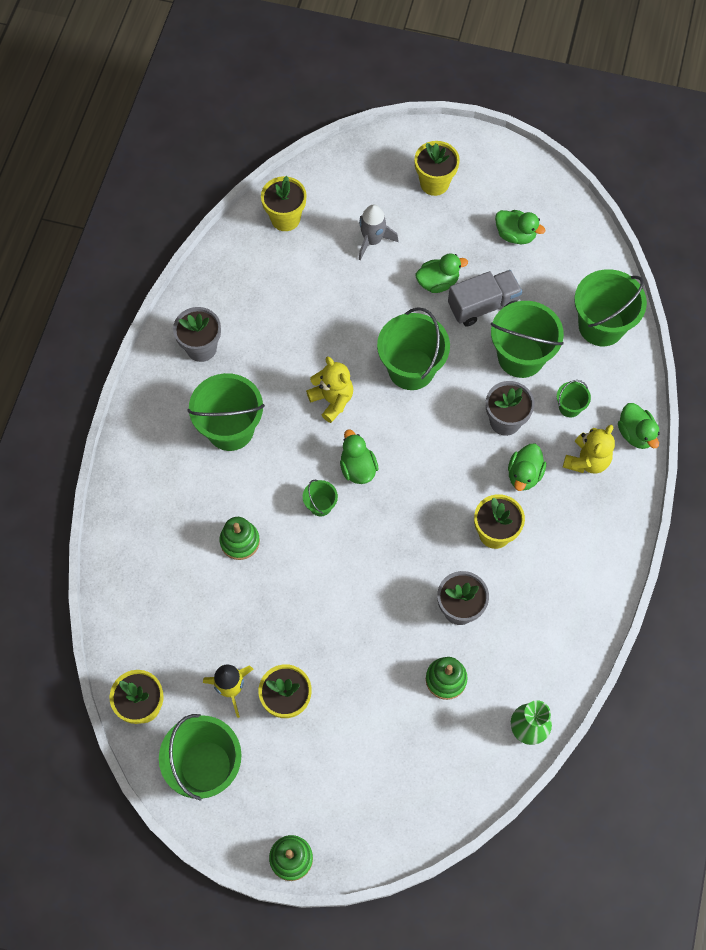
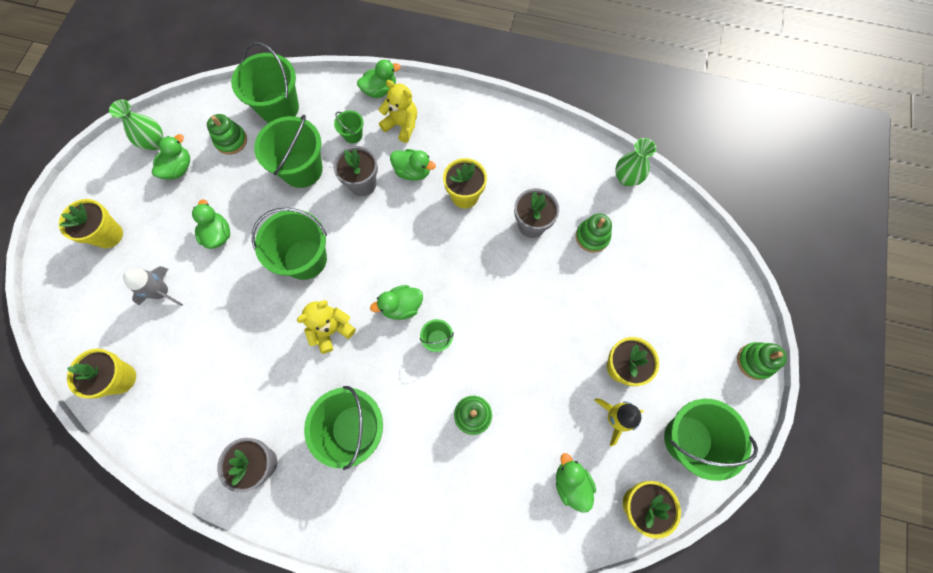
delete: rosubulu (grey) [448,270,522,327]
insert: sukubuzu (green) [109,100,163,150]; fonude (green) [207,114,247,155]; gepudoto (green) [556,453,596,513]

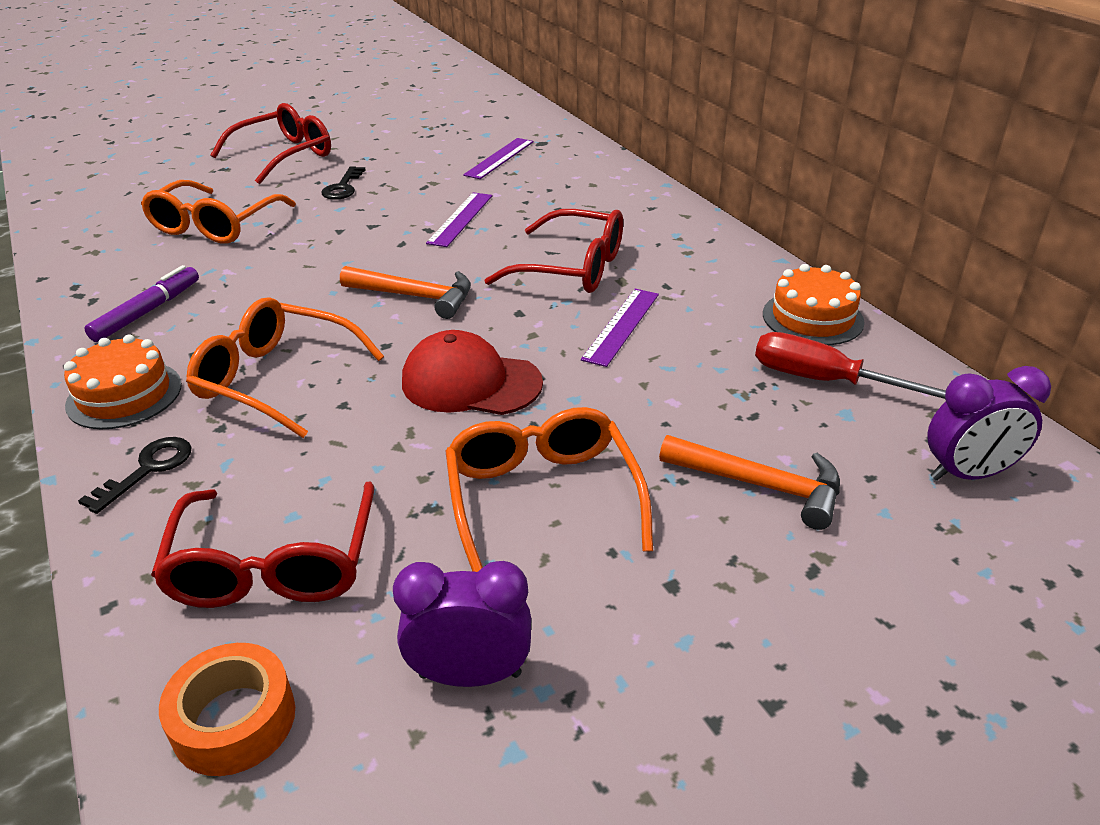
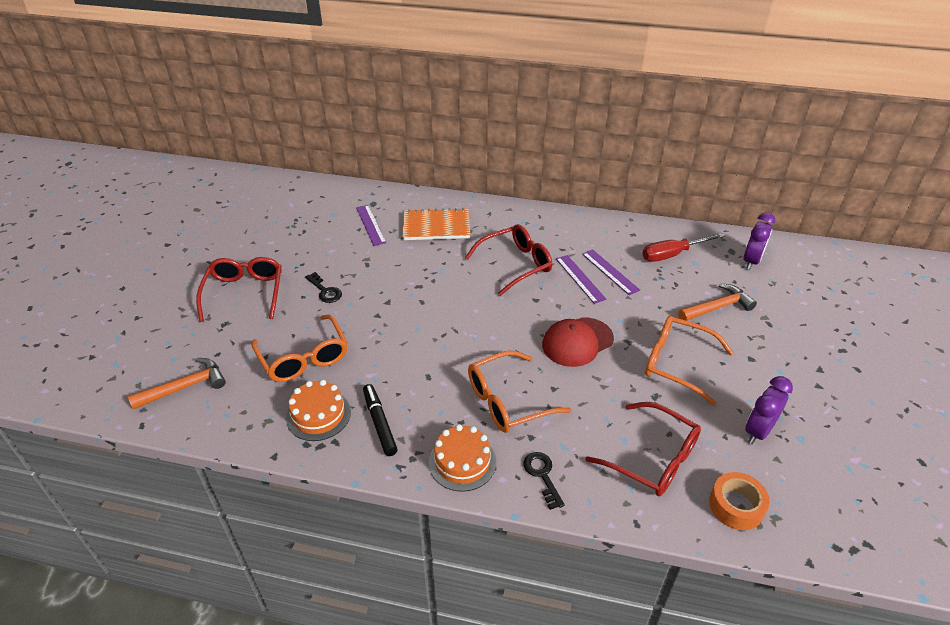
insert: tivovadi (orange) [403,208,470,240]
move: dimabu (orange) [340,266,471,319] to [128,358,226,410]; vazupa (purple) [426,192,492,247] to [582,249,640,295]; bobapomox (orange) [763,264,865,345] to [286,380,351,441]
recolor: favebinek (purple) [84,265,199,342] to favebinek (black) [363,384,398,456]

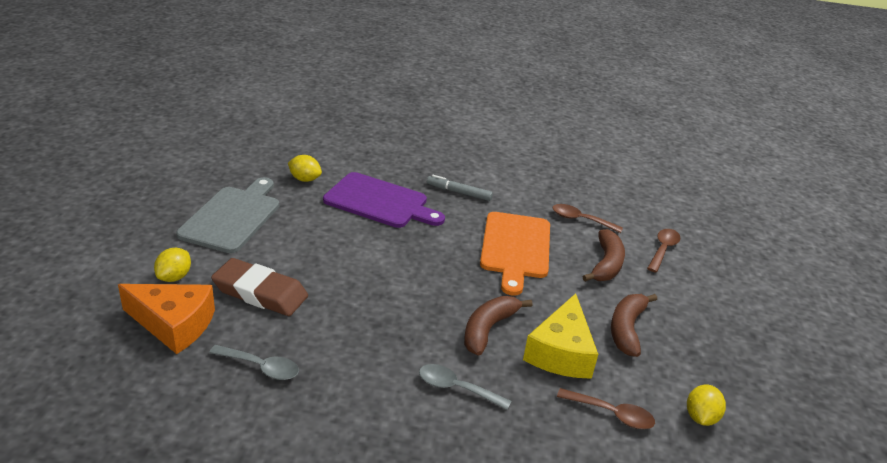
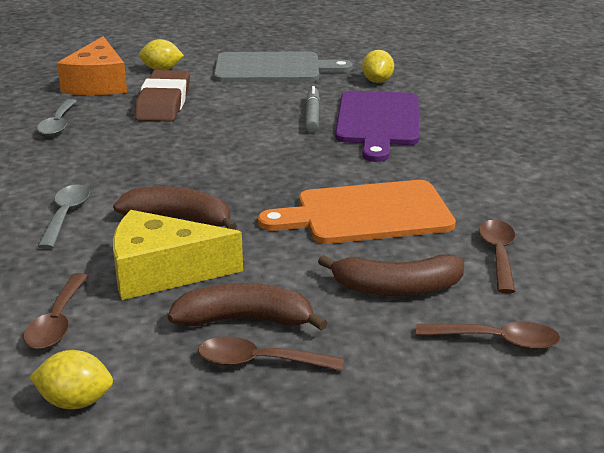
insert: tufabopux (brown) [198,337,344,371]
move: favebinek (grey) [427,175,493,201] to [305,86,320,133]

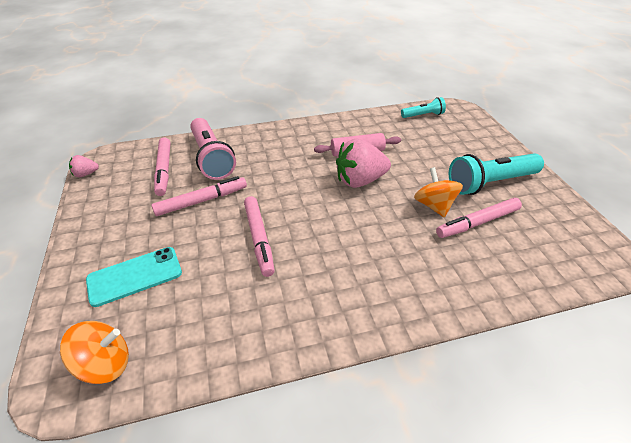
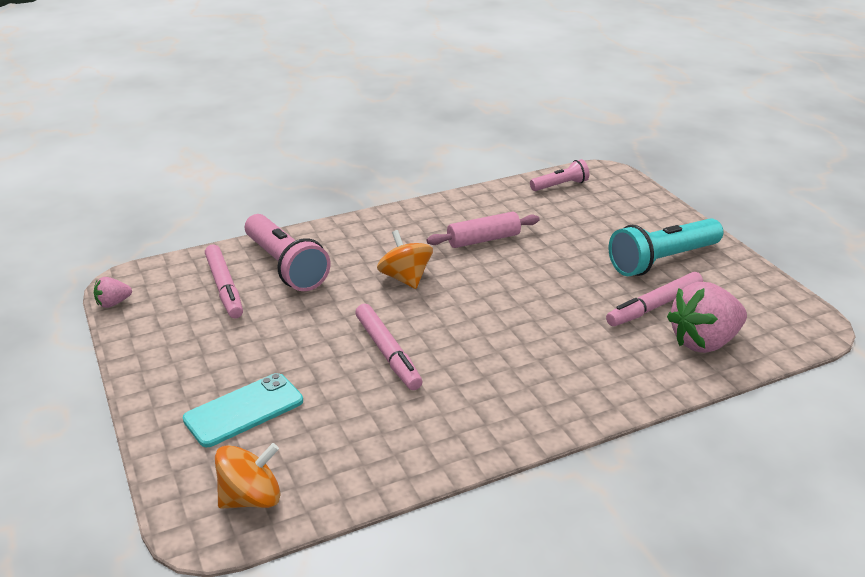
delete: favebinek (pink) [151,176,247,216]
move: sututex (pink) [336,138,391,188] to [667,282,747,353]; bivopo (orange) [414,167,463,217] to [377,230,433,289]
recolor: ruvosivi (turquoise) [401,97,446,118] to ruvosivi (pink) [530,159,589,191]

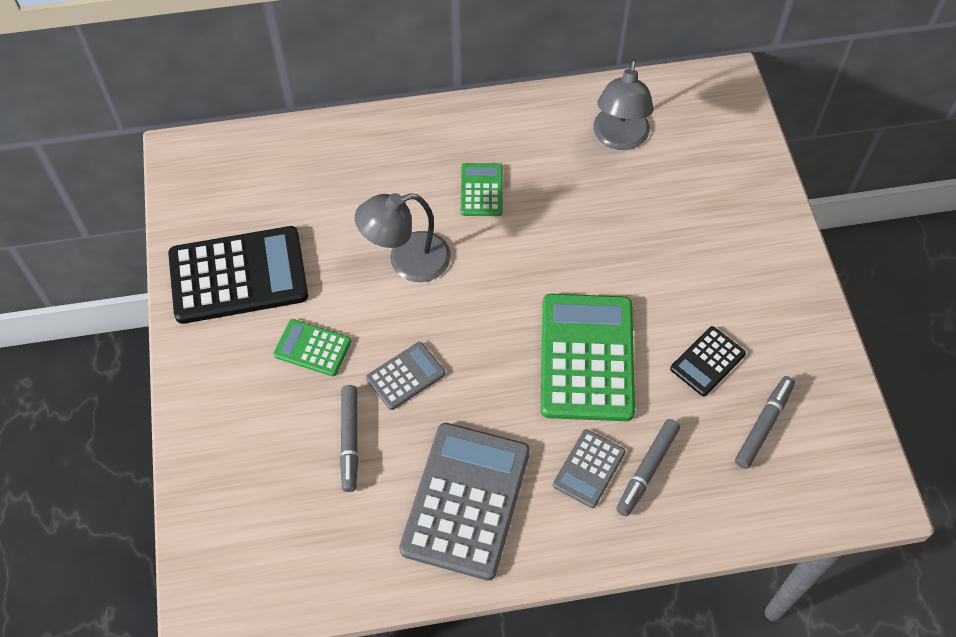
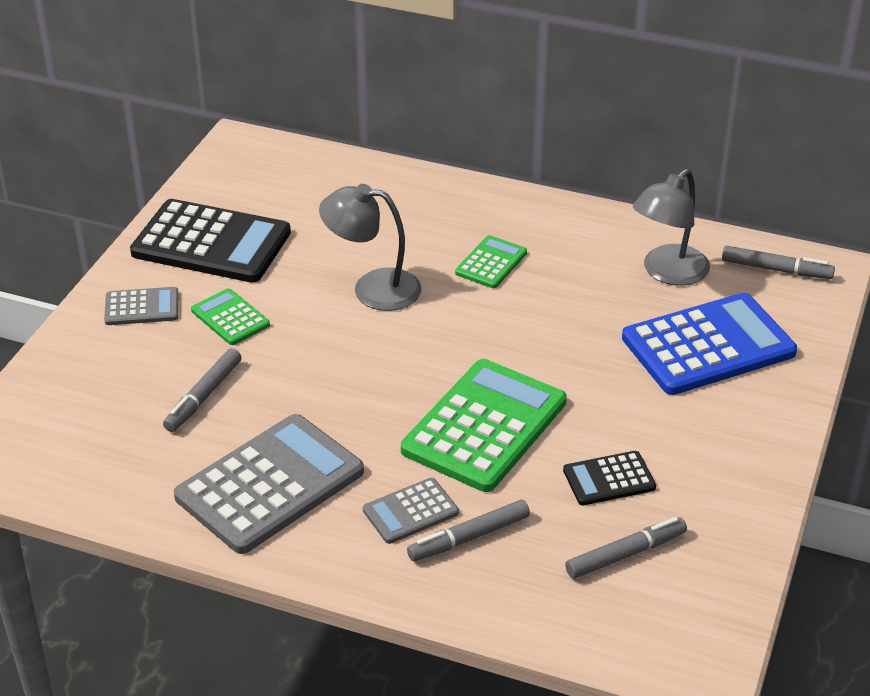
insert: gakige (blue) [622,293,797,395]; favebinek (grey) [722,246,835,279]
move: gakige (grey) [366,342,445,410] to [104,287,178,325]

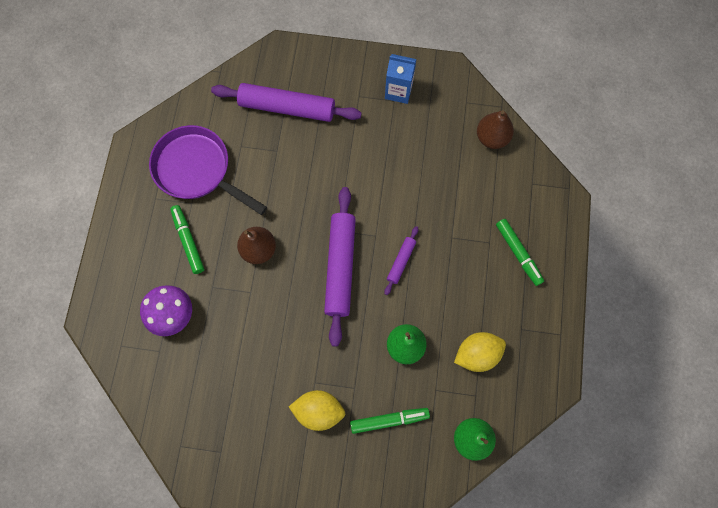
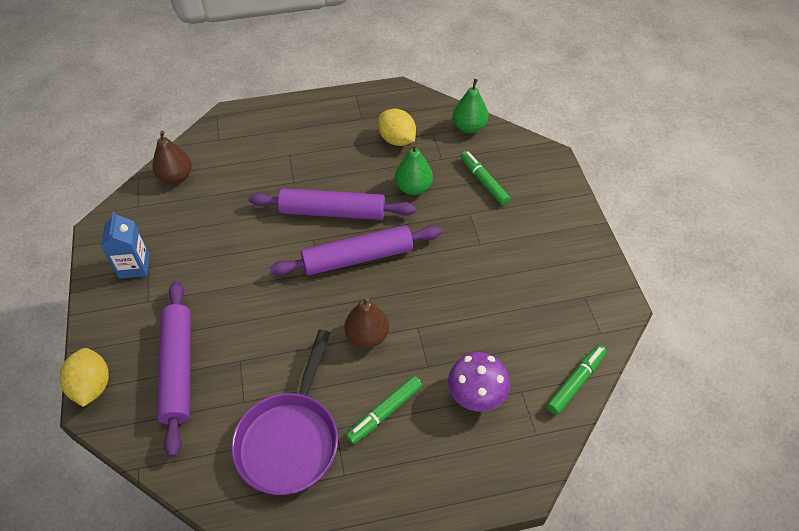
move: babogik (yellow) [289,390,345,431] to [59,348,109,407]; favebinek (green) [496,219,544,286] to [547,345,607,415]
resize: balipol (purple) [384,226,418,295] = [249,188,416,220] x2.09

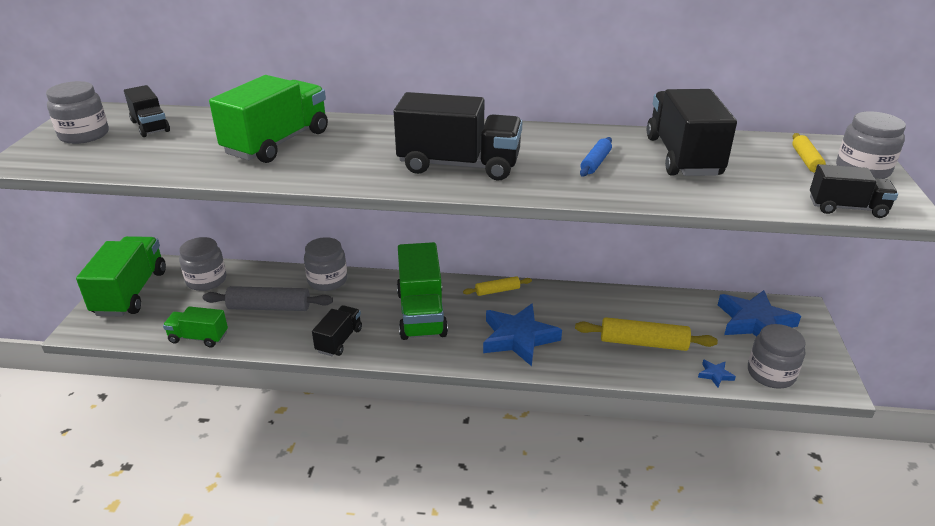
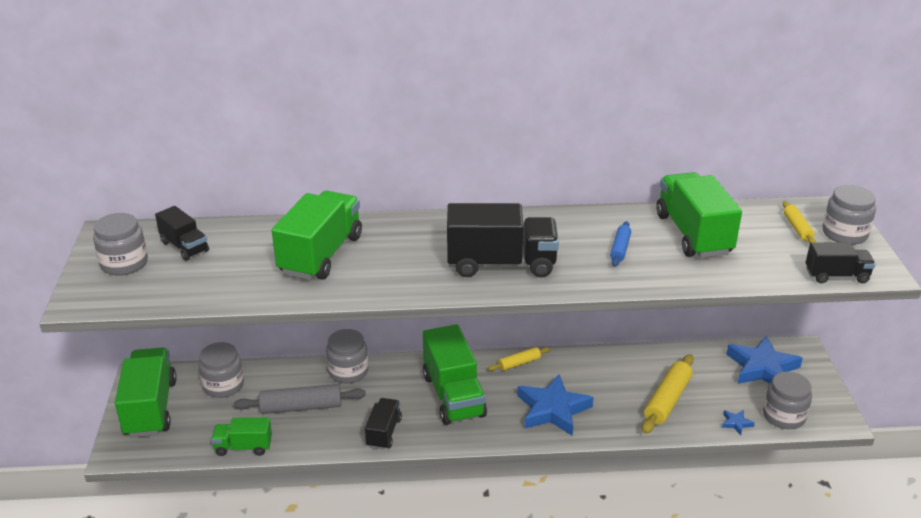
recolor: rosubulu (black) [647,89,737,176] to rosubulu (green) [656,172,742,258]
rotate: balipol (yellow) [575,317,718,351] = [642,354,694,434] 60 degrees counterclockwise

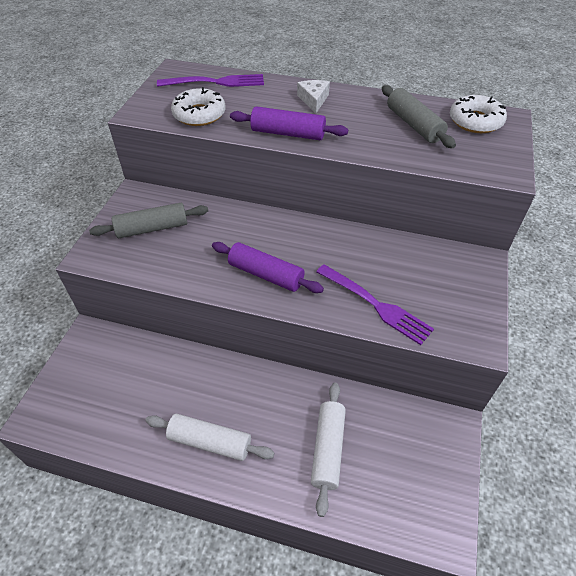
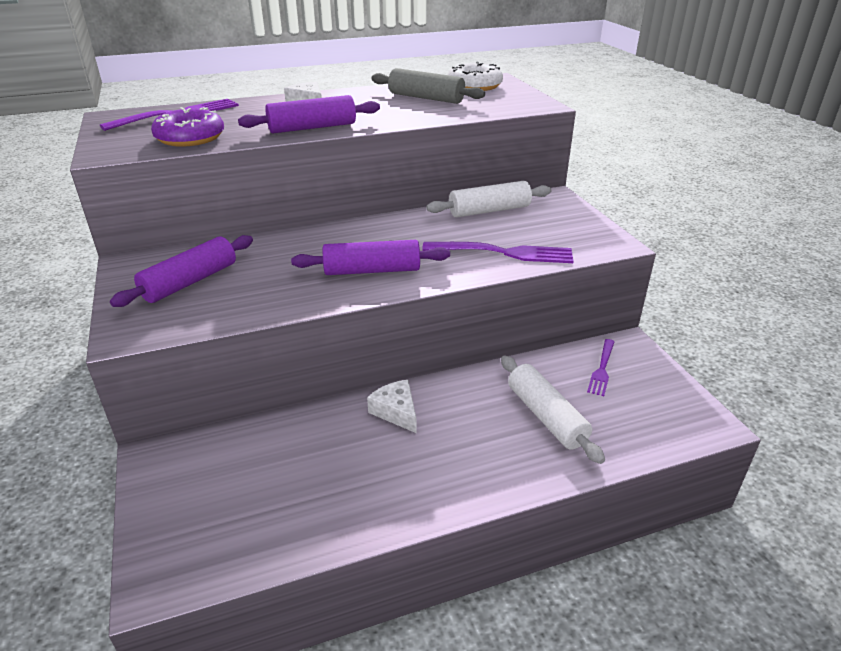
insert: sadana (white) [367,380,416,433]; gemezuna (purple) [587,339,615,396]
move: balipol (white) [145,414,274,461] to [426,181,551,217]
recolor: balipol (grey) [89,203,208,238] to balipol (purple) [110,235,253,307]; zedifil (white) [171,87,226,126] to zedifil (purple) [151,107,224,147]

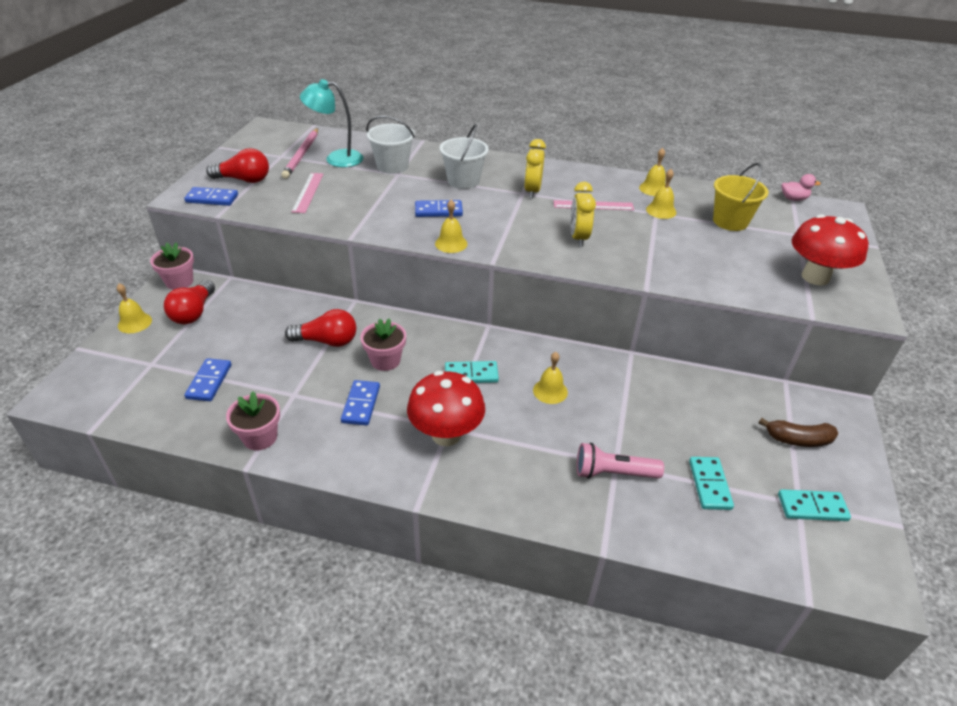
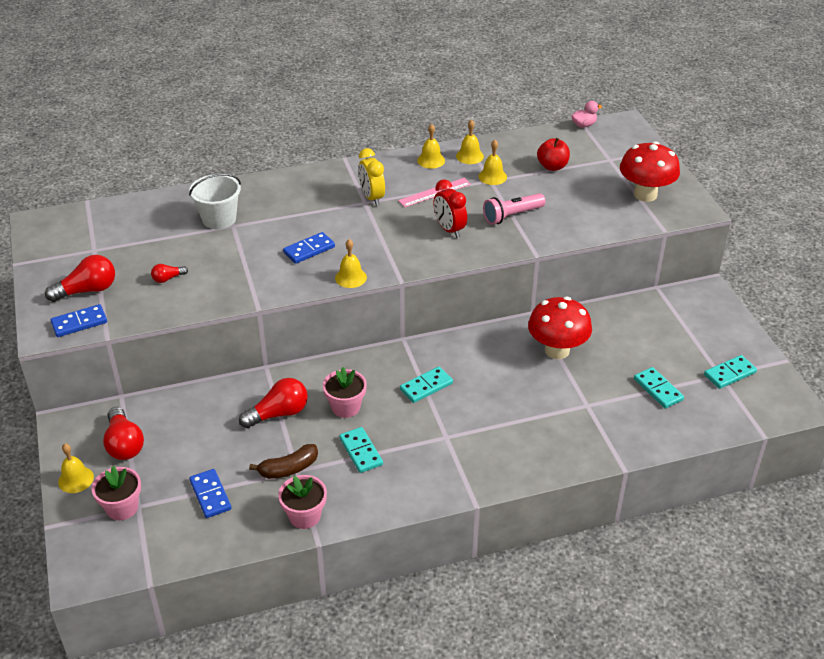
delete: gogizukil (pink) [281,128,318,179]; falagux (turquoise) [300,79,363,167]; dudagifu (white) [440,124,489,189]
move: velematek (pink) [150,242,194,290] to [91,466,141,520]; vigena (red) [407,371,485,446] to [528,297,592,359]; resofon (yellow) [533,352,568,404] to [417,124,445,169]; ruvosivi (pink) [577,443,664,479] to [483,193,546,225]; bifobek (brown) [759,418,839,447] to [249,444,318,479]
replace: vazupa (pink) [292,173,323,213] to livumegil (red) [151,264,188,283]; dudagifu (yellow) [713,163,768,231] to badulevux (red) [537,138,570,171]
recolor: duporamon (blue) [341,380,380,425] to duporamon (turquoise) [339,427,383,473]; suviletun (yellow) [571,182,596,247] to suviletun (red) [433,179,467,238]

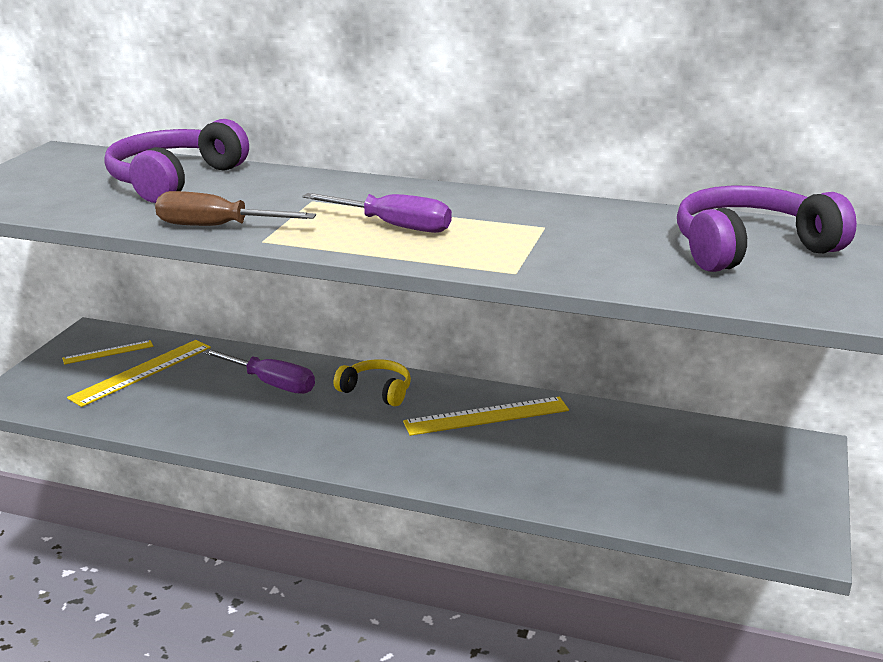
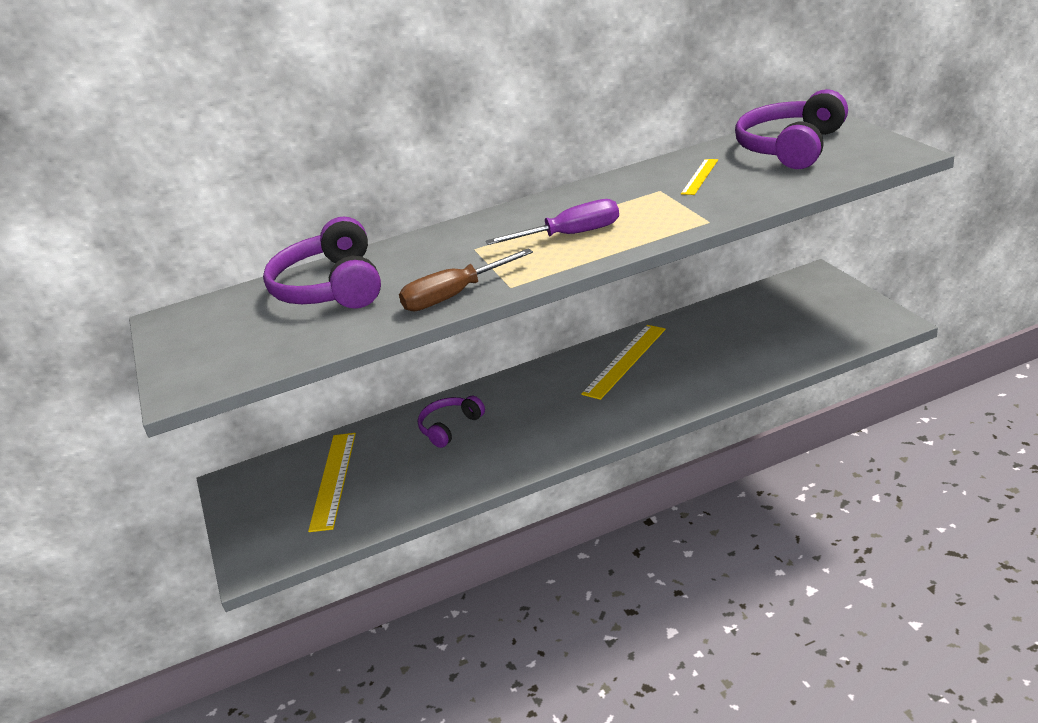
delete: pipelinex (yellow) [334,359,411,406]
move: vazupa (yellow) [62,340,153,365] to [681,159,718,195]
replace: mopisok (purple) [203,349,315,394] to pipelinex (purple) [418,396,485,448]

